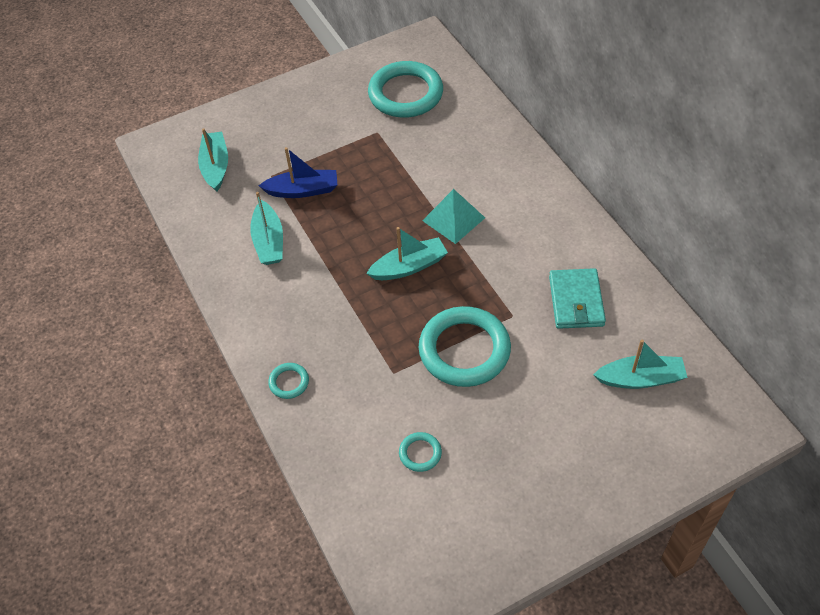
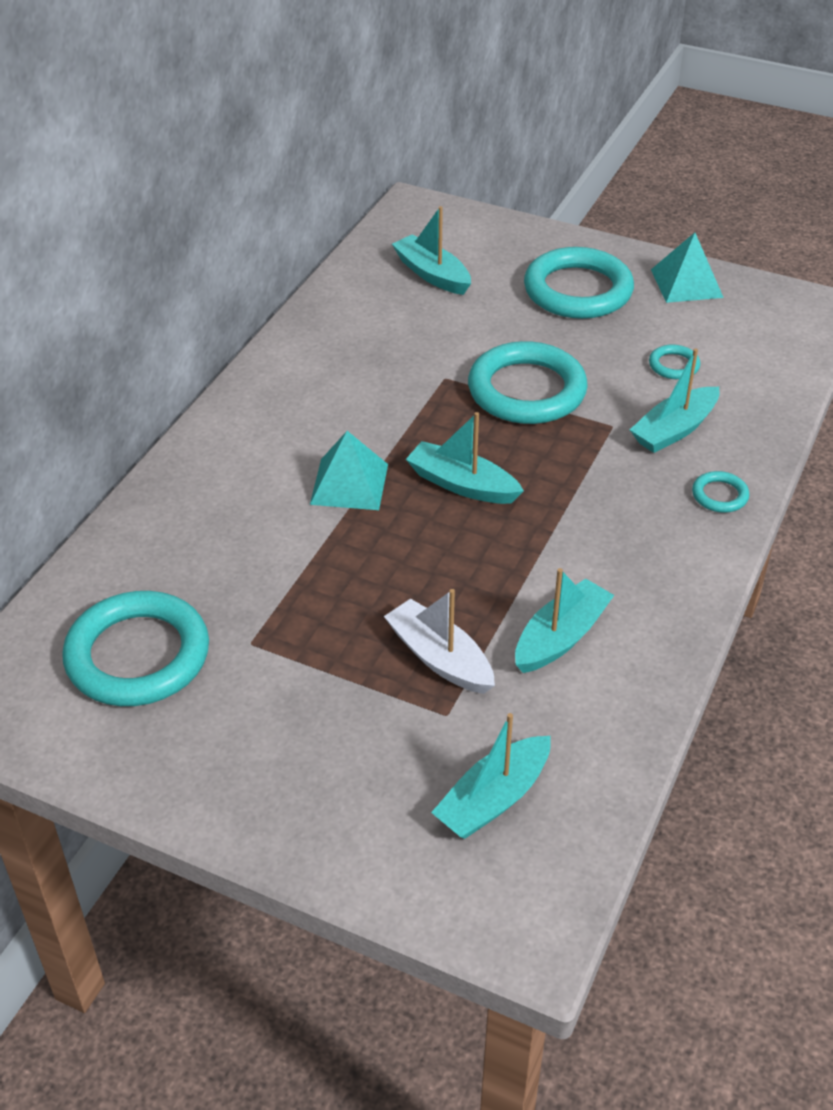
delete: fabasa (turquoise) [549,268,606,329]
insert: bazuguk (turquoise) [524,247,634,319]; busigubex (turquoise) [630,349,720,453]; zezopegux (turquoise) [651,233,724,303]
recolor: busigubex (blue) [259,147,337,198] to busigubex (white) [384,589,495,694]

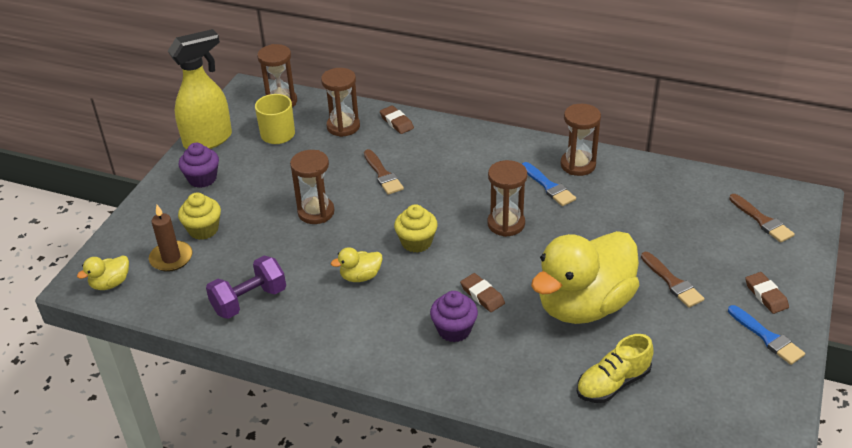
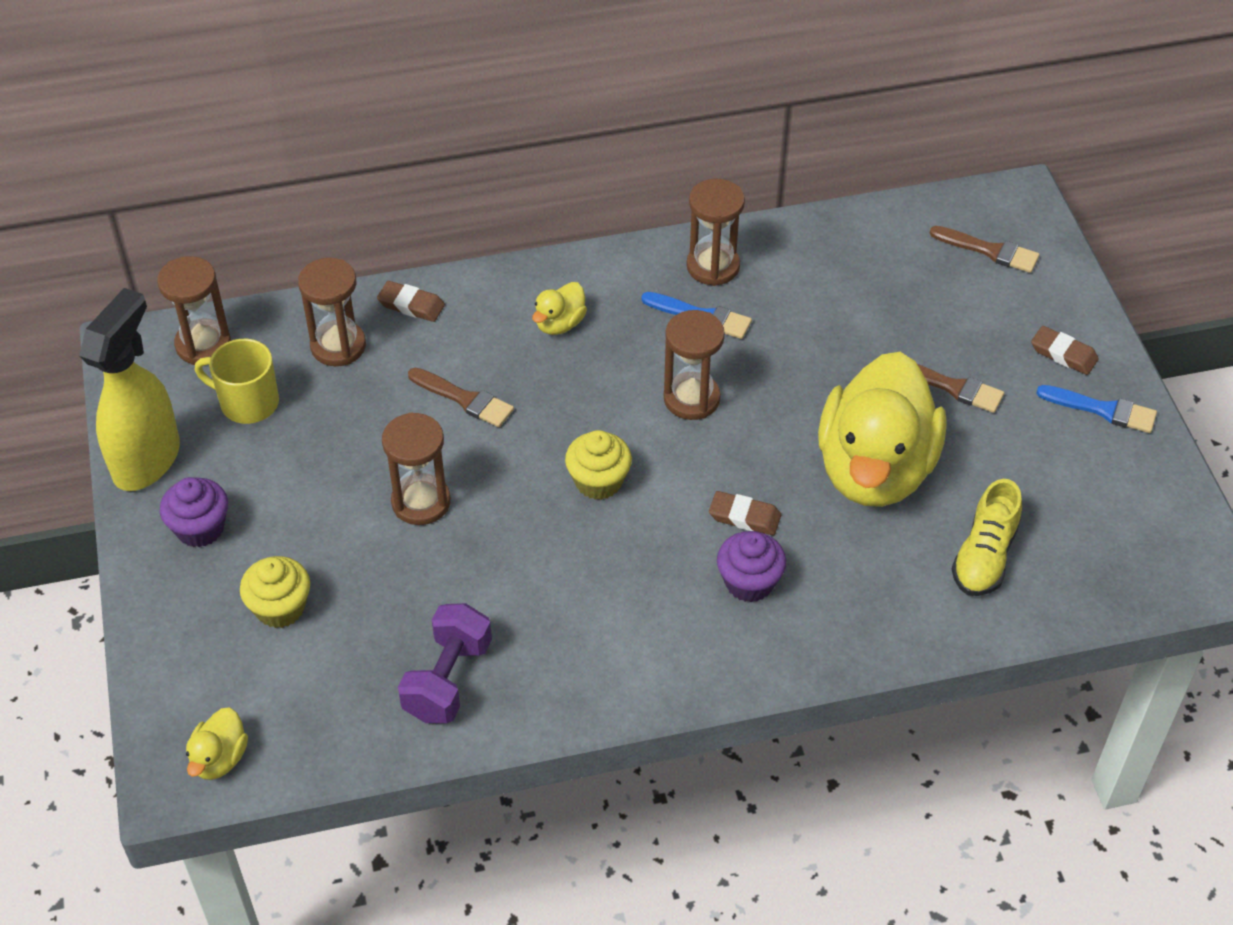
delete: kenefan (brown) [149,205,193,272]
move: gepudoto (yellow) [331,247,382,282] to [532,282,587,335]

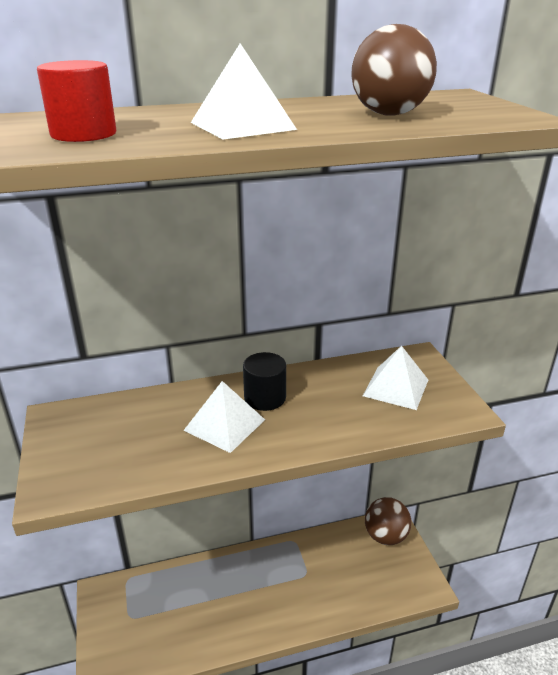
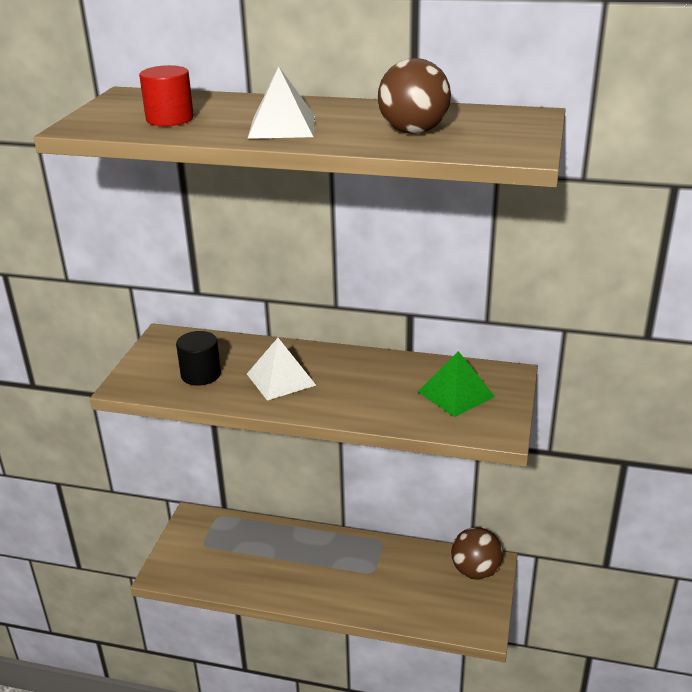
move: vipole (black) [243,352,286,411] to [176,331,221,386]
recolor: zezopegux (white) [363,346,428,410] to zezopegux (green) [418,351,495,417]

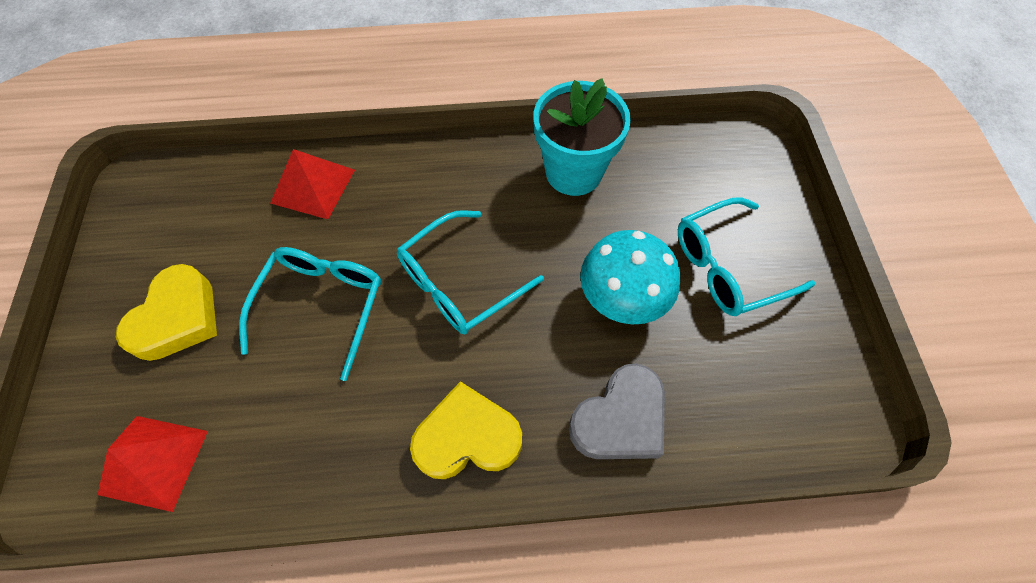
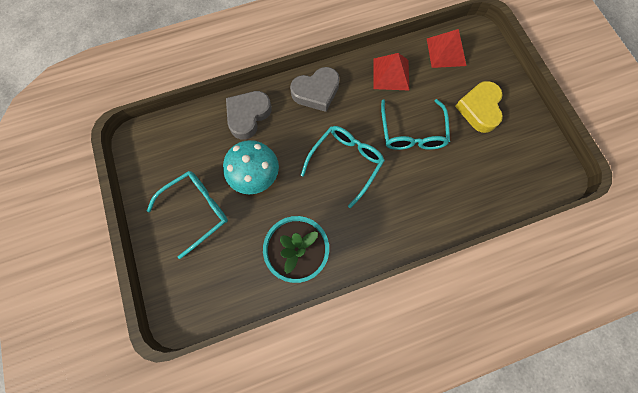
move: zezopegux (red) [270,149,355,219] to [373,53,409,90]
recolor: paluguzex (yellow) [410,381,522,479] to paluguzex (grey) [290,67,340,112]

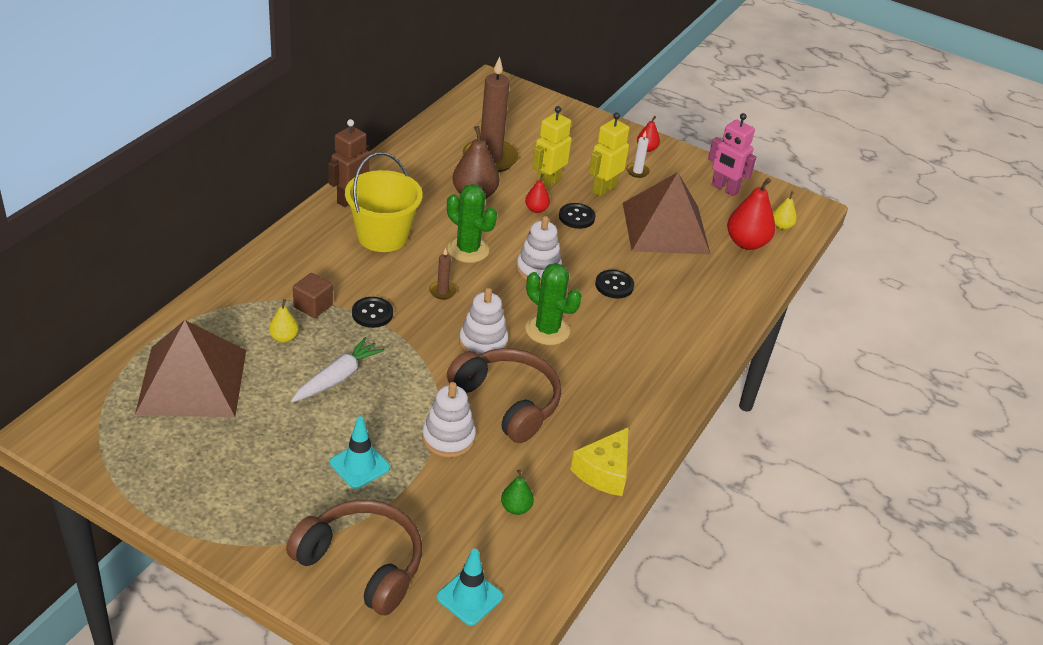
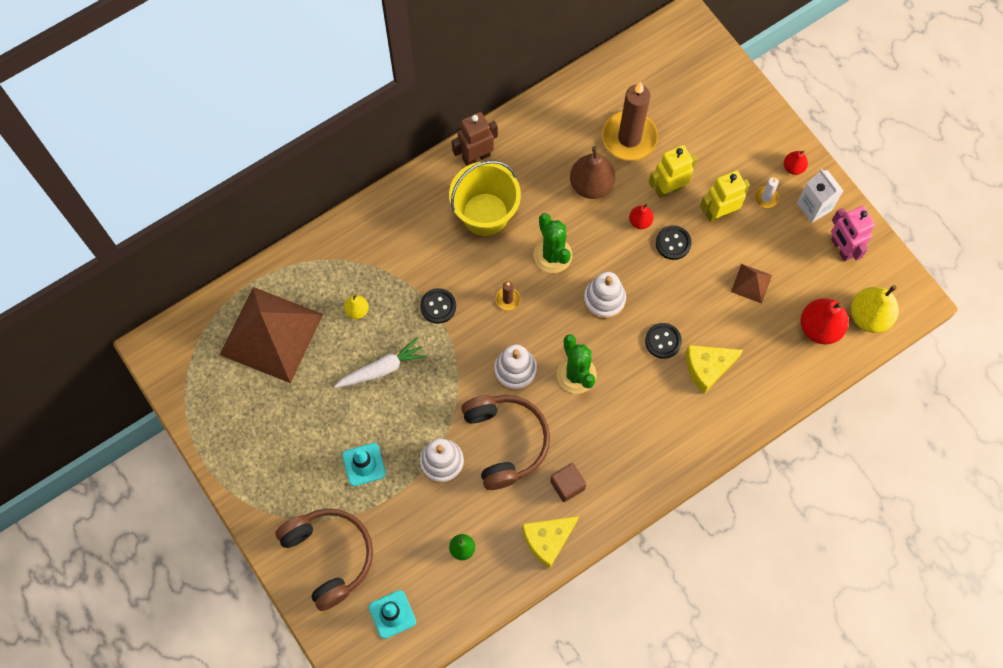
insert: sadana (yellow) [686,345,743,394]; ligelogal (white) [797,169,843,223]
move: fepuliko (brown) [293,273,333,318] to [550,463,586,502]
resize: zezopegux (brown) [623,172,711,255] = [731,264,772,304] x0.42; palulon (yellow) [773,191,797,230] = [851,285,899,333] x1.89

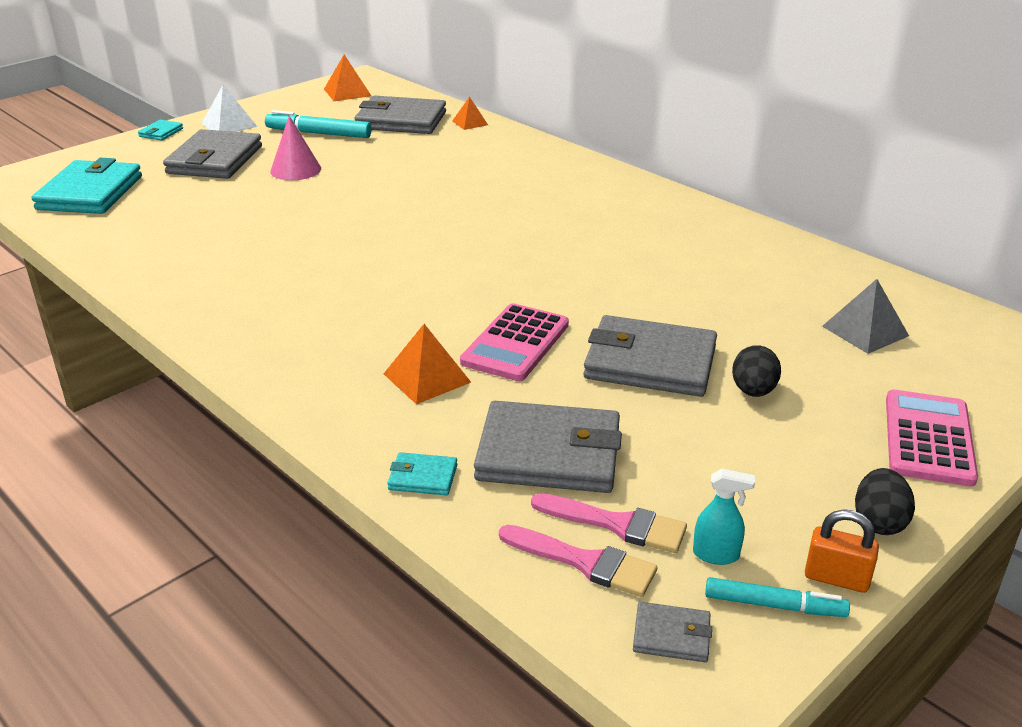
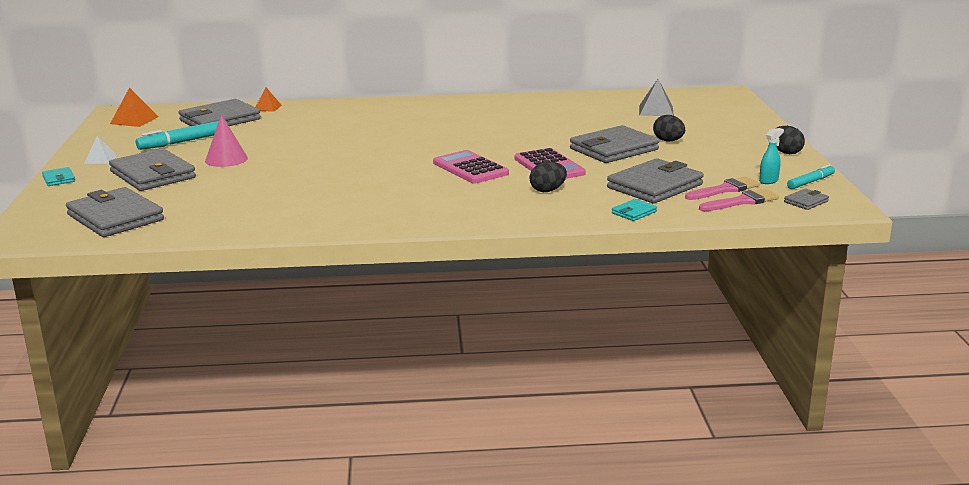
delete: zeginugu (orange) [805,509,879,593]
move: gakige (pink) [886,390,978,487] to [433,150,509,184]
replace: zezopegux (orange) [384,324,471,404] to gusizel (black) [529,162,567,192]
recolor: fabasa (turquoise) [32,158,142,214] to fabasa (grey) [66,187,164,237]
resize: zezopegux (white) [201,85,257,132] = [84,136,117,164] x0.66

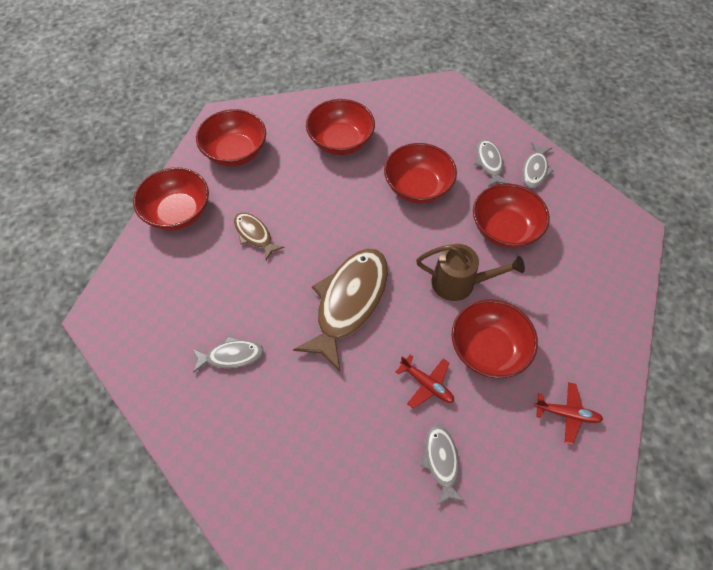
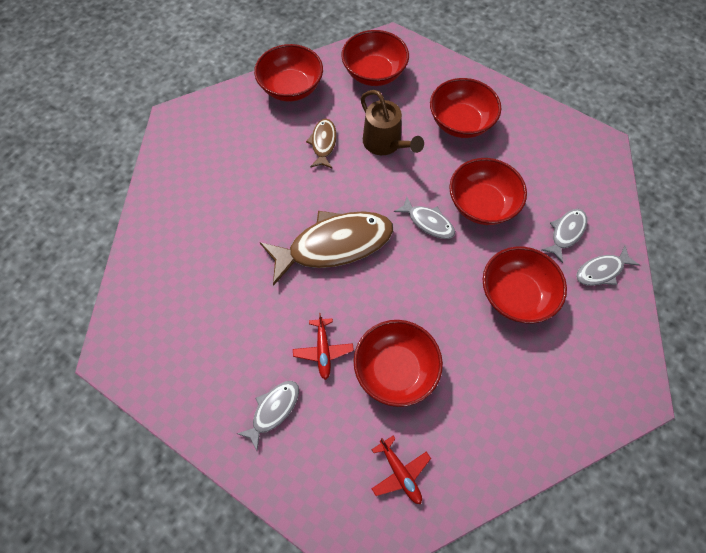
move: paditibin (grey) [193,336,264,373] to [394,196,455,239]; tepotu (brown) [416,244,525,301] to [361,90,424,155]

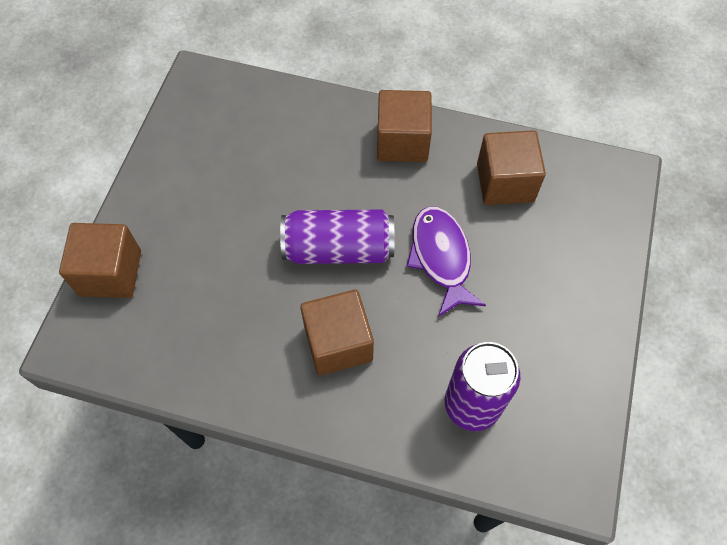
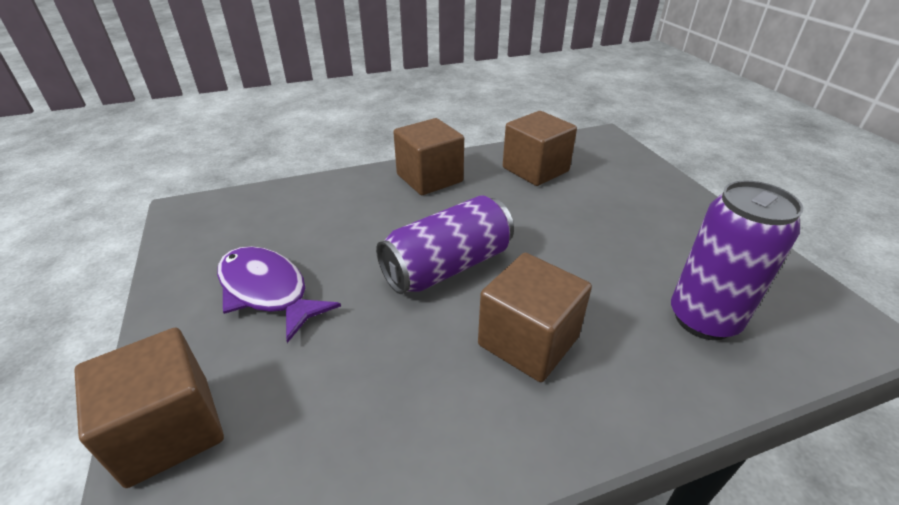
move: paditibin (purple) [406,207,486,317] to [217,246,341,343]

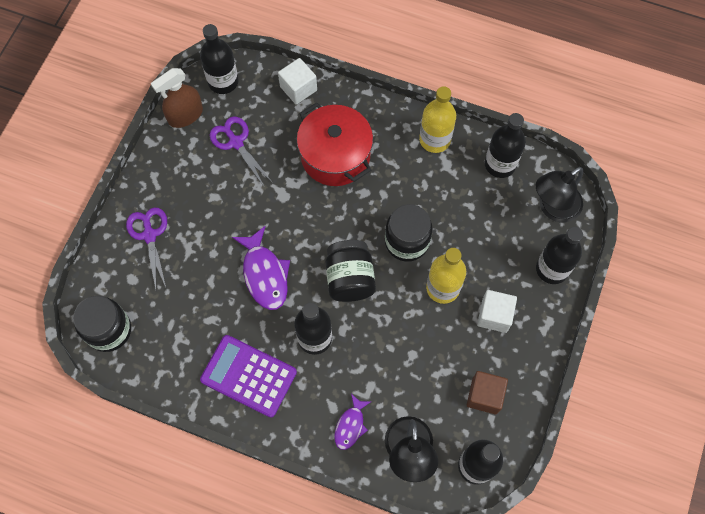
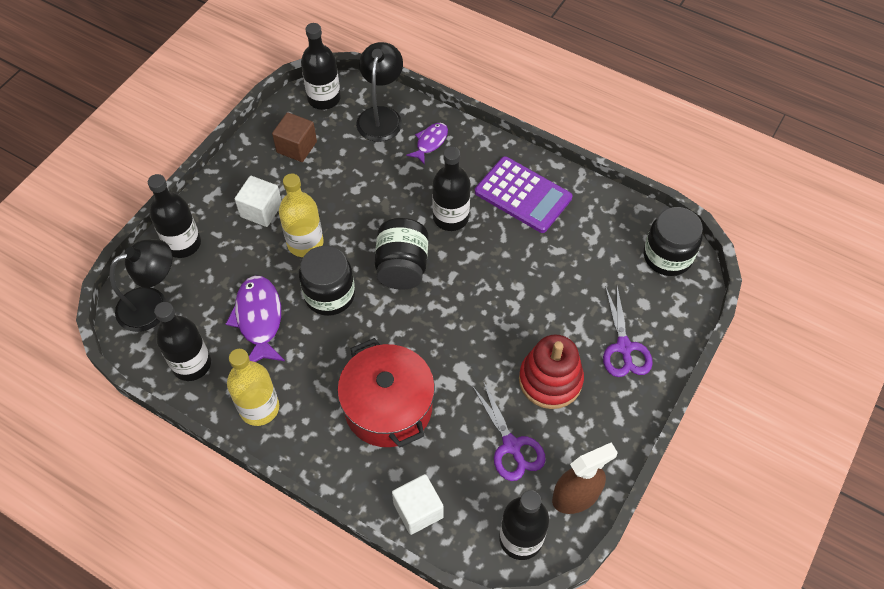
insert: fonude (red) [519,334,584,409]
move: paditibin (purple) [232,226,290,310] to [226,276,285,362]

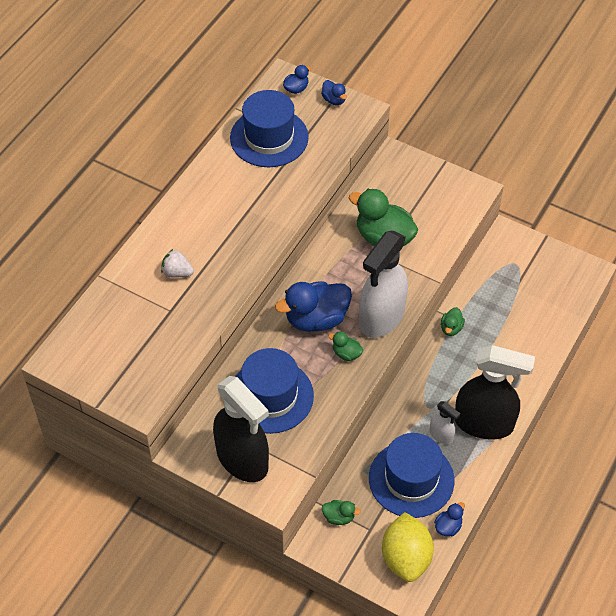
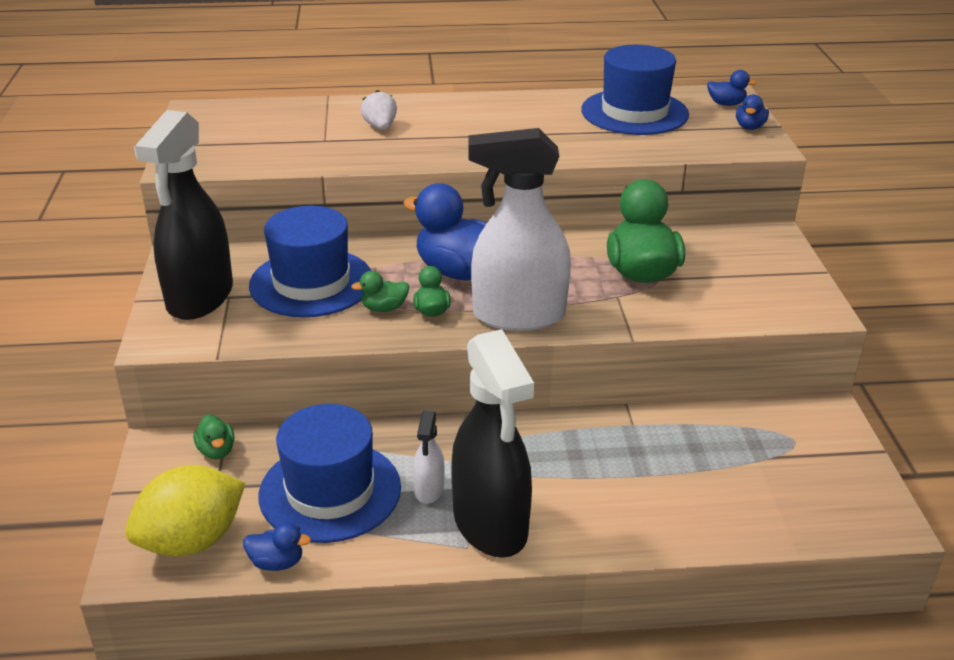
move: gepudoto (green) [441,307,465,336] to [351,271,409,312]

